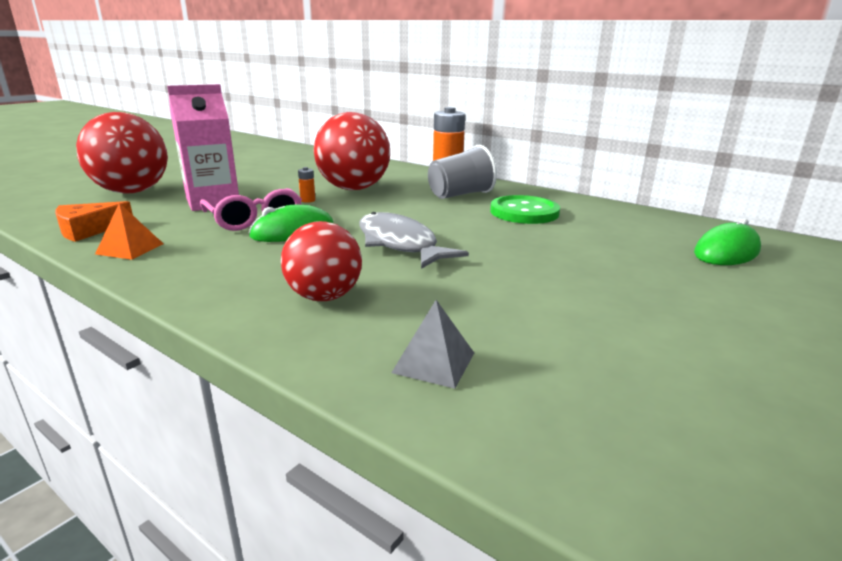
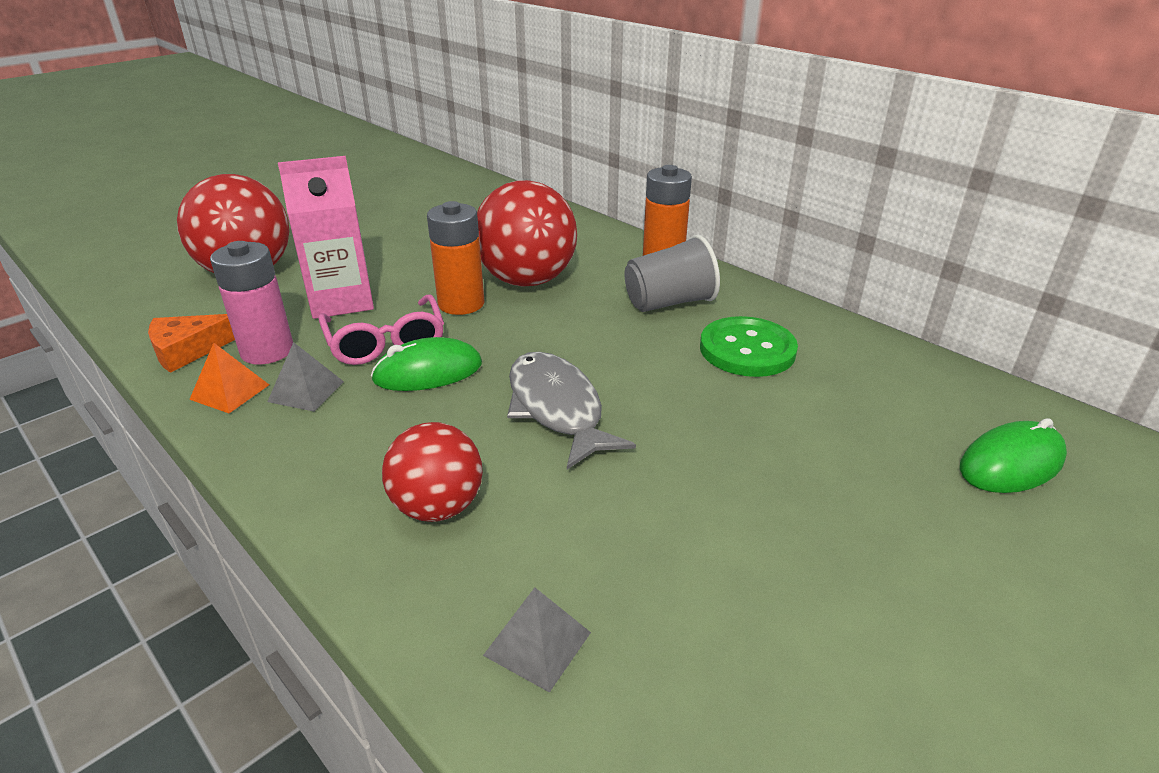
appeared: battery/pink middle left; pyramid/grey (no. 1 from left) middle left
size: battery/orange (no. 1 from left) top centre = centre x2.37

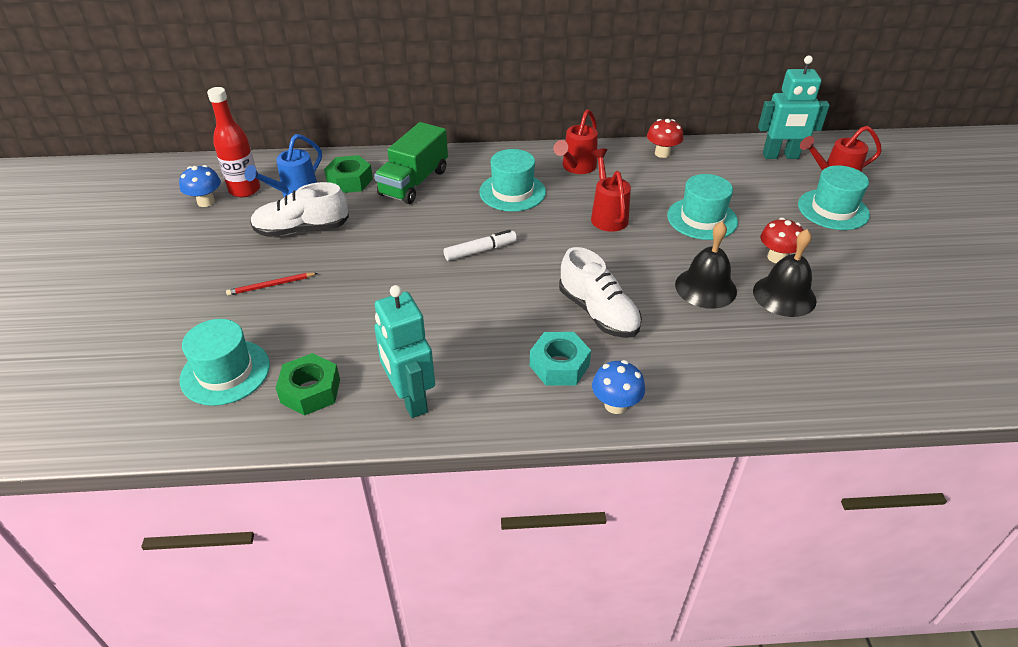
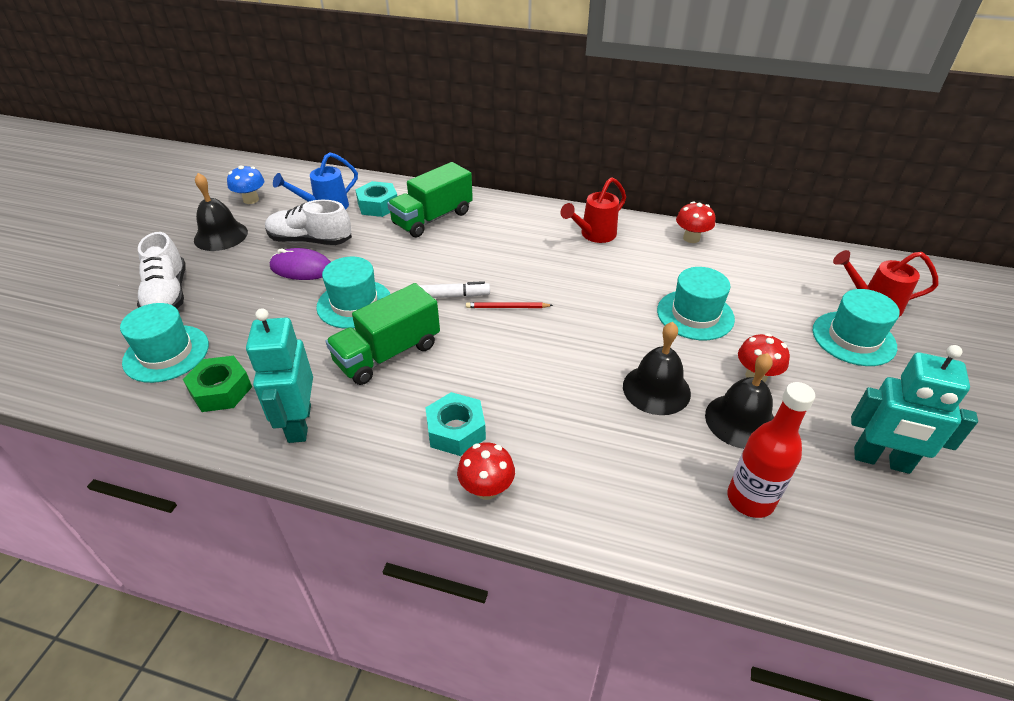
missing: watering can/red (no. 2 from left) top centre
appeared: bell/black (no. 1 from left) top left; mouse/purple middle left; truck/green (no. 1 from left) centre
relocated: bottle/red top left to middle right; pencil/red middle left to centre; hat/turquoise (no. 2 from left) top centre to centre; shoe/white (no. 2 from left in the first image) centre to shoe/white (no. 1 from left) middle left; robot/turquoise (no. 2 from left) top right to middle right
colour: nut/green (no. 2 from left) top centre to nut/turquoise (no. 1 from left) top centre; mushroom/blue (no. 2 from left) centre to mushroom/red (no. 1 from left) bottom centre

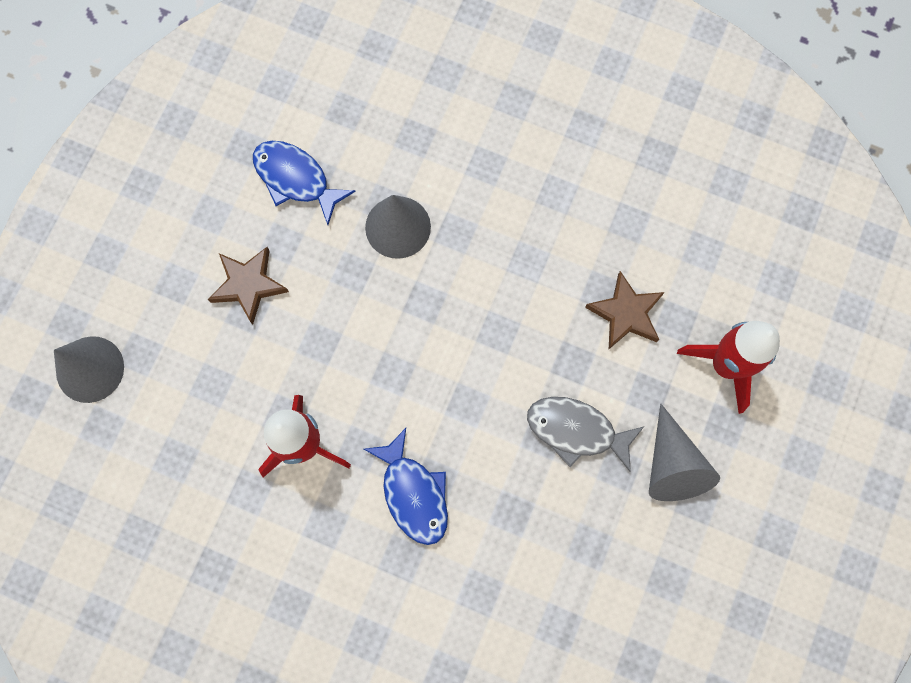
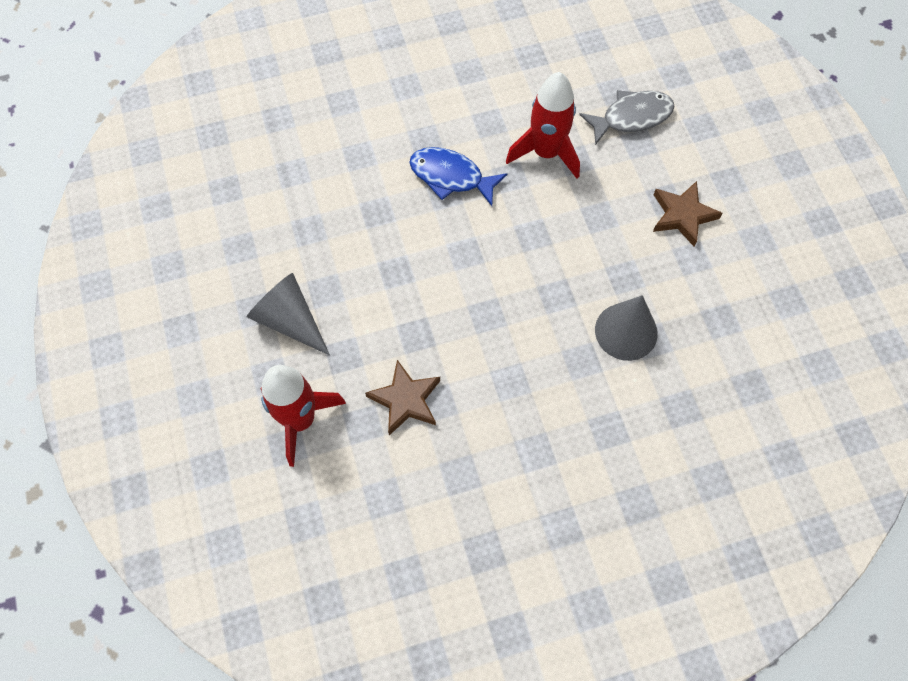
missing: cone/grey (no. 1 from left) middle left; fish/blue (no. 1 from left) top centre
relocated: fish/grey centre to top right

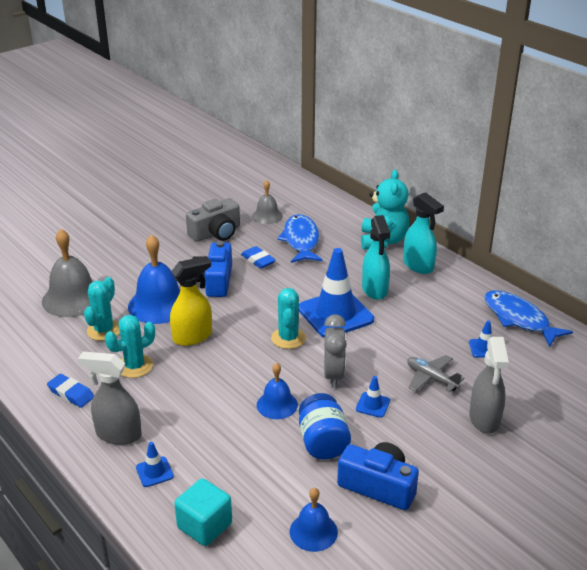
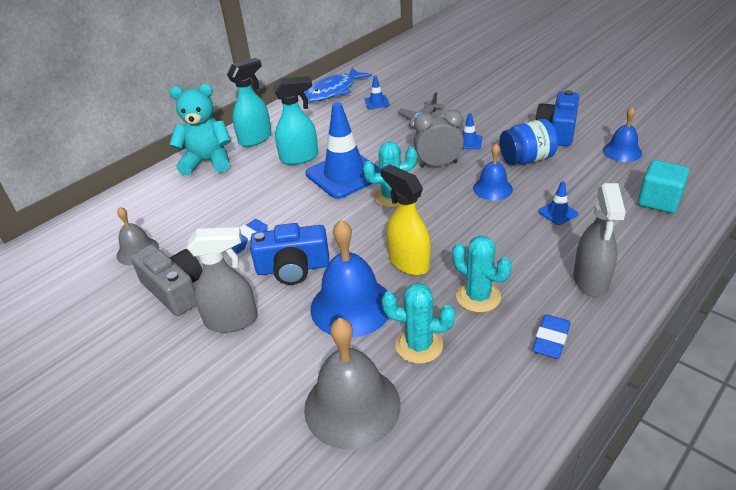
missing: fish/blue (no. 1 from left) centre
relocated: traffic cone/blue (no. 1 from left in the first image) bottom left to traffic cone/blue (no. 4 from left) middle right; spray bottle/grey (no. 2 from left in the first image) bottom right to spray bottle/grey (no. 1 from left) middle left

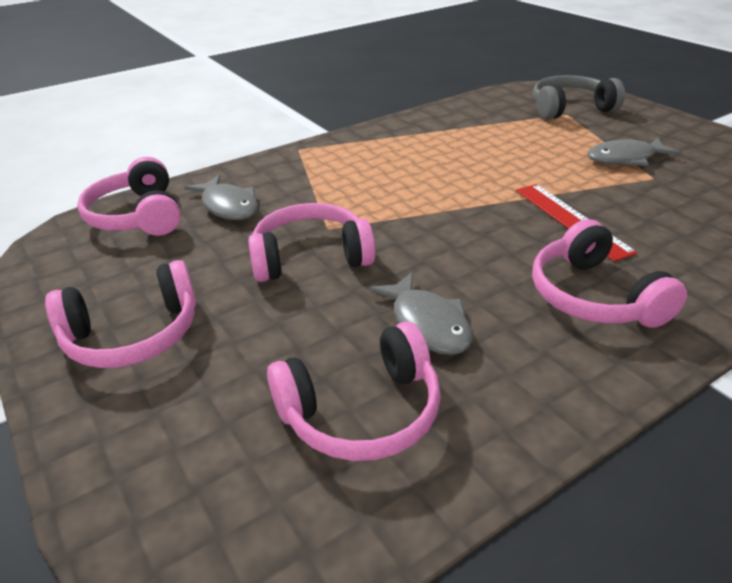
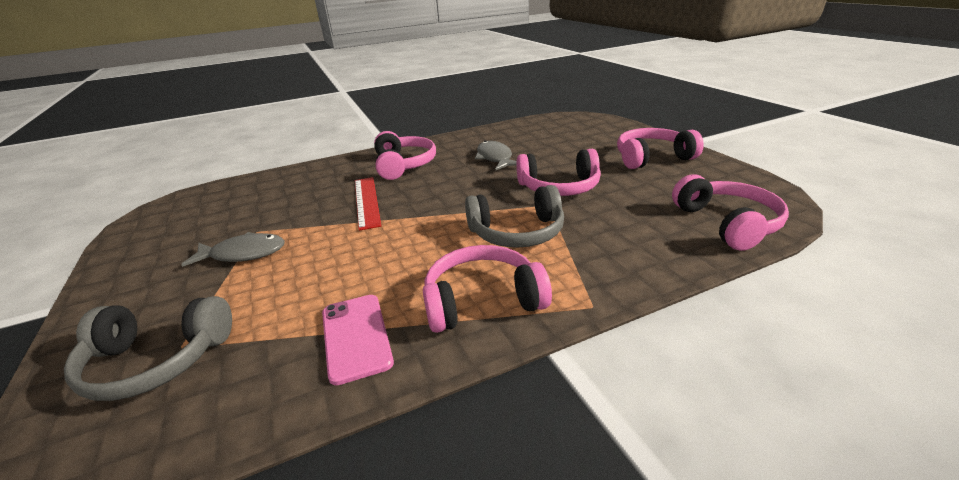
missing: fish/grey (no. 1 from left) middle left
appeared: phone/pink bottom centre; headphones/grey (no. 2 from left) centre
relocated: headphones/pink (no. 4 from left in the first image) bottom centre to headphones/pink (no. 2 from left) centre

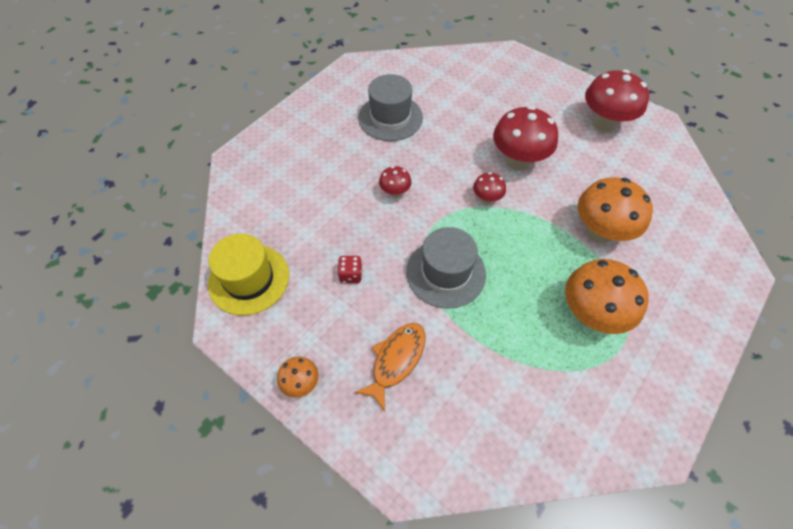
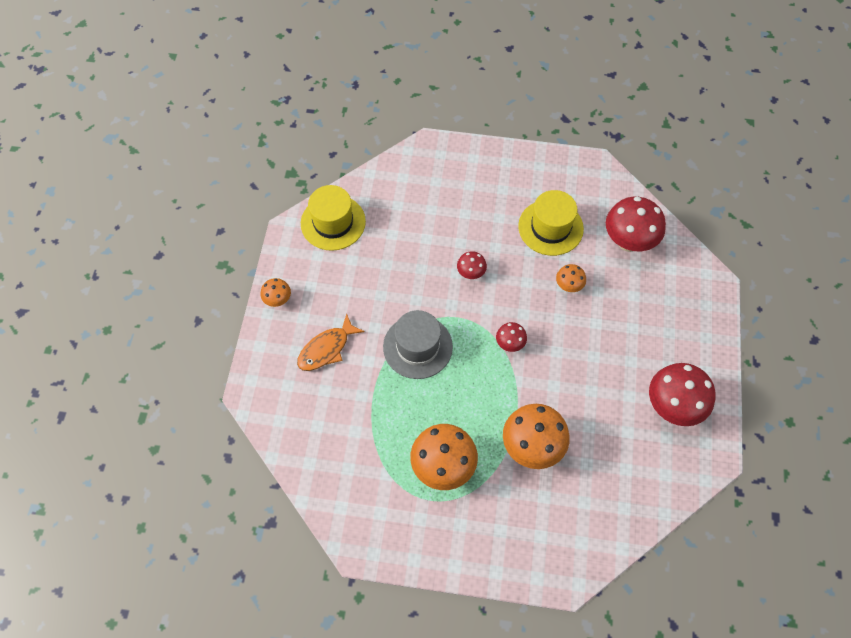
missing: dice/red centre
appeared: mushroom/orange (no. 4 from left) middle right
relocated: mushroom/red (no. 3 from left) top centre to middle right
colour: hat/grey (no. 1 from left) top centre to hat/yellow (no. 2 from left) centre
spun: fish/orange bottom centre = centre 135 degrees clockwise

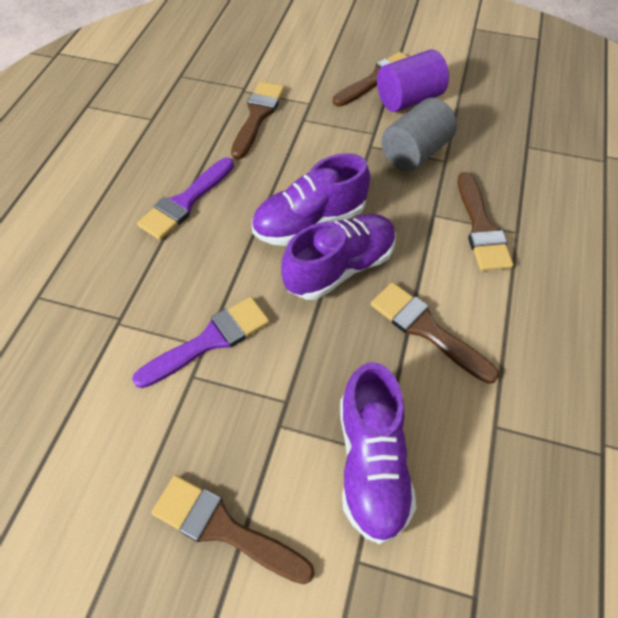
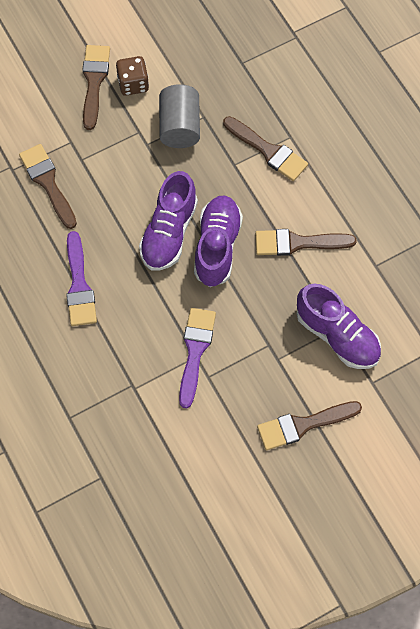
exchanged: cylinder/purple top right to dice/brown top left

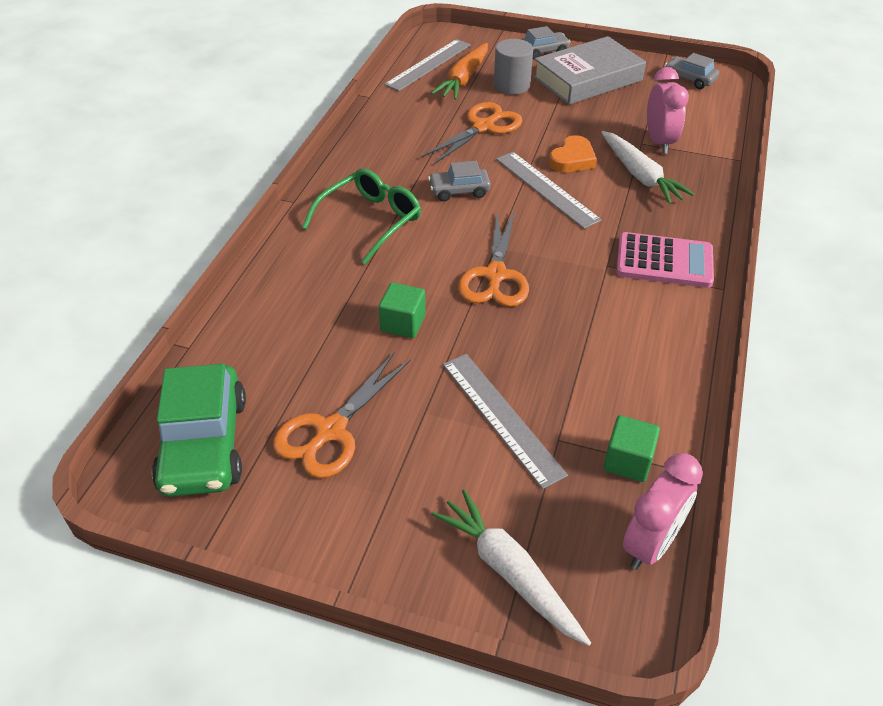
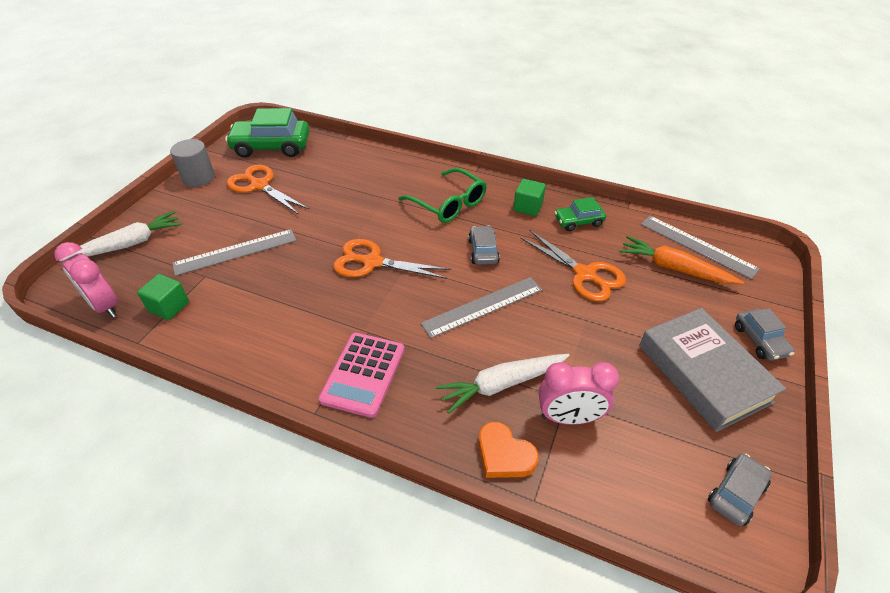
appeared: car/green (no. 2 from left) centre
relocated: cube/green (no. 1 from left in the first image) centre to cube/green (no. 2 from left) top centre; cylinder/grey top centre to top left; heart/orange top centre to bottom centre

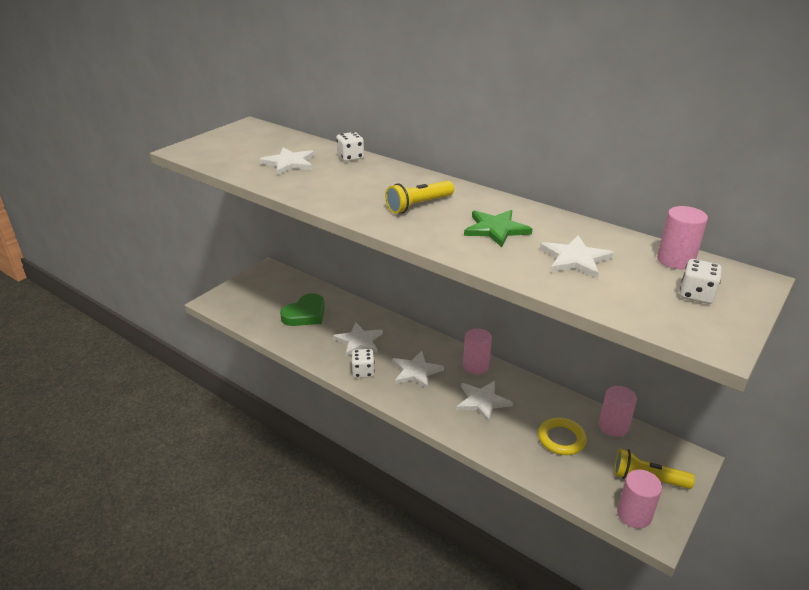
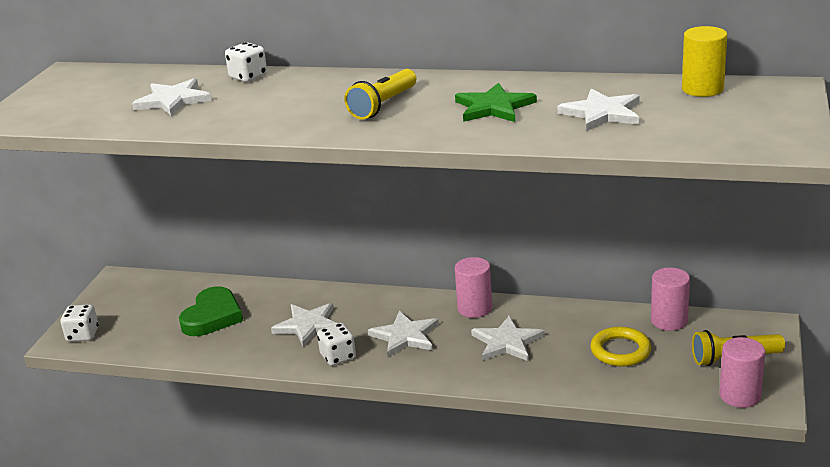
relocated: dice/white (no. 3 from left in the first image) middle right to dice/white (no. 1 from left) bottom left
colour: cylinder/pink (no. 4 from left) middle right to cylinder/yellow top right

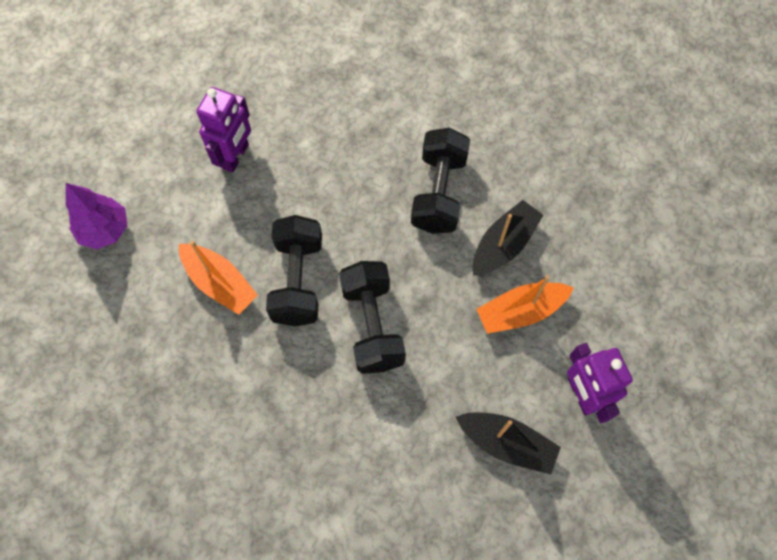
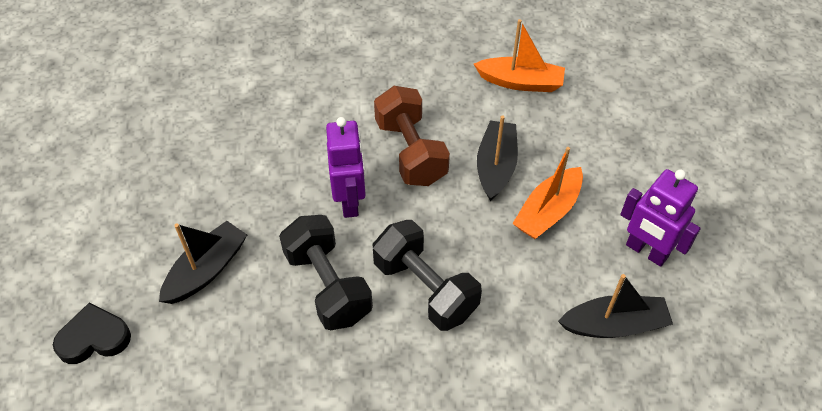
appeared: boat/black (no. 1 from left) middle left
relocated: boat/orange (no. 1 from left) middle left to top centre; robot/purple (no. 1 from left) top left to centre
exchanged: tree/purple middle left to heart/black bottom left
colour: dumbbell/black (no. 3 from left) top centre to dumbbell/brown top centre

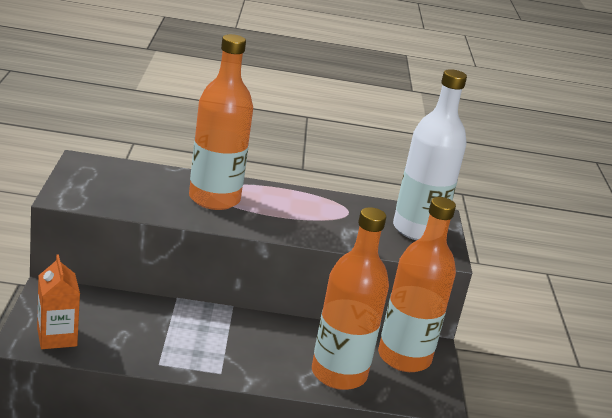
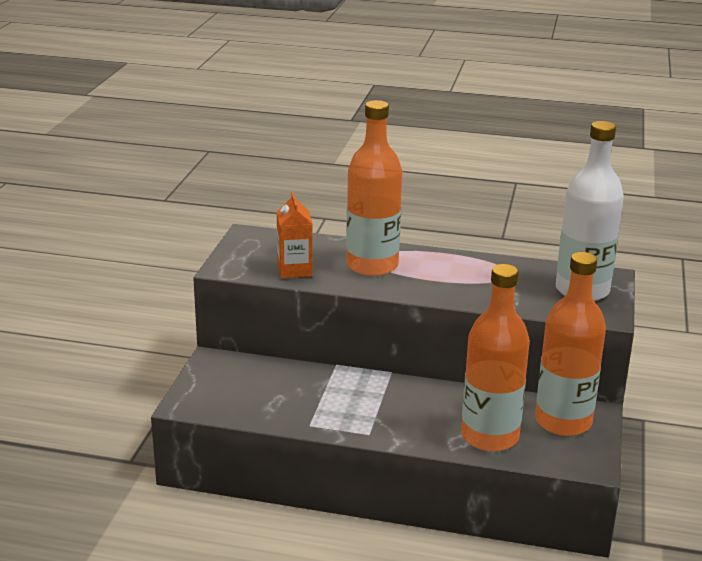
relocated: carton/orange bottom left to centre

